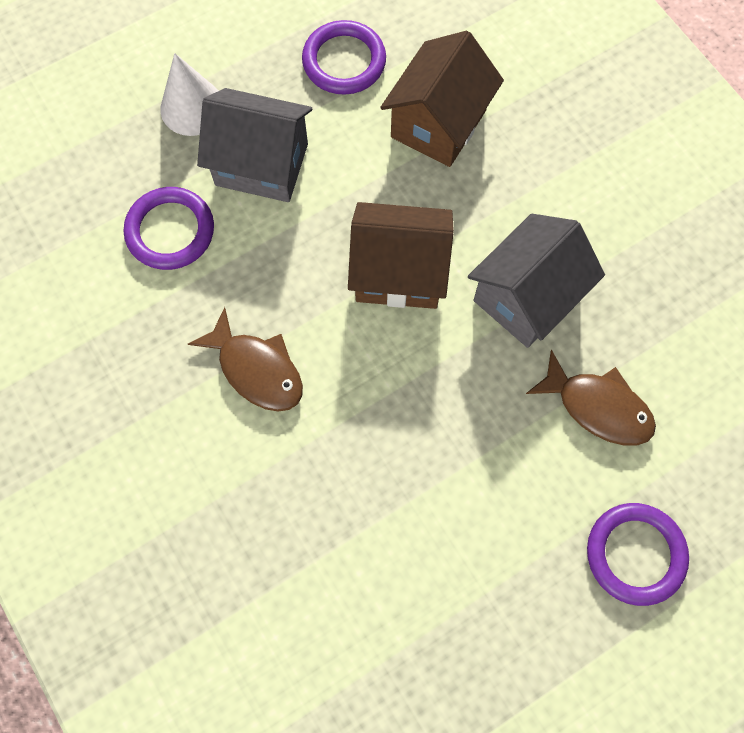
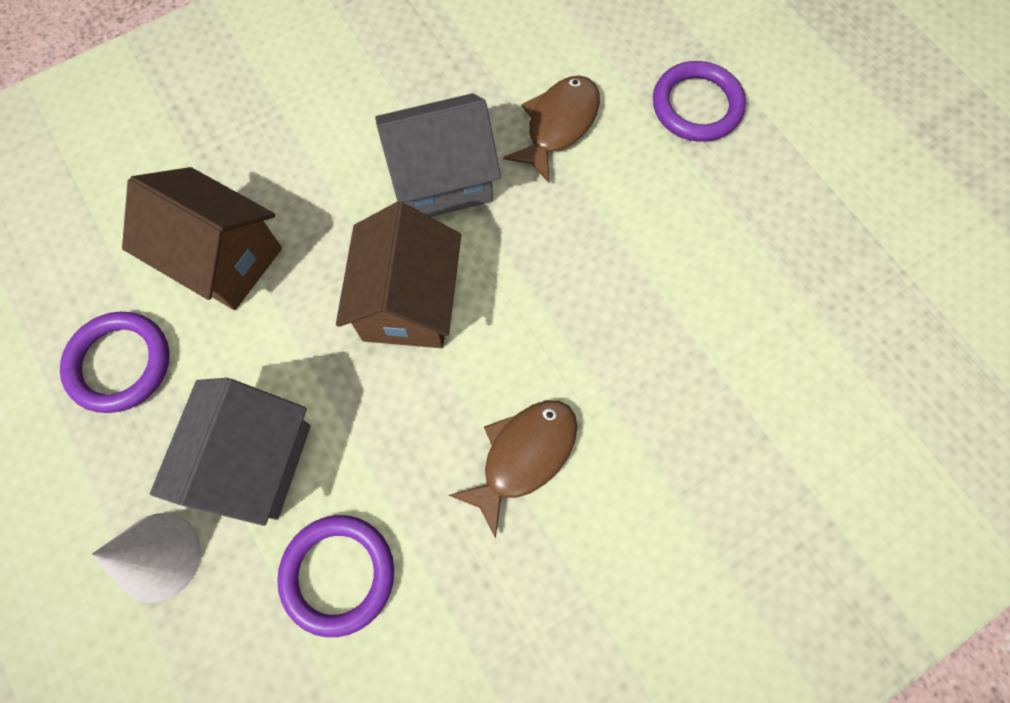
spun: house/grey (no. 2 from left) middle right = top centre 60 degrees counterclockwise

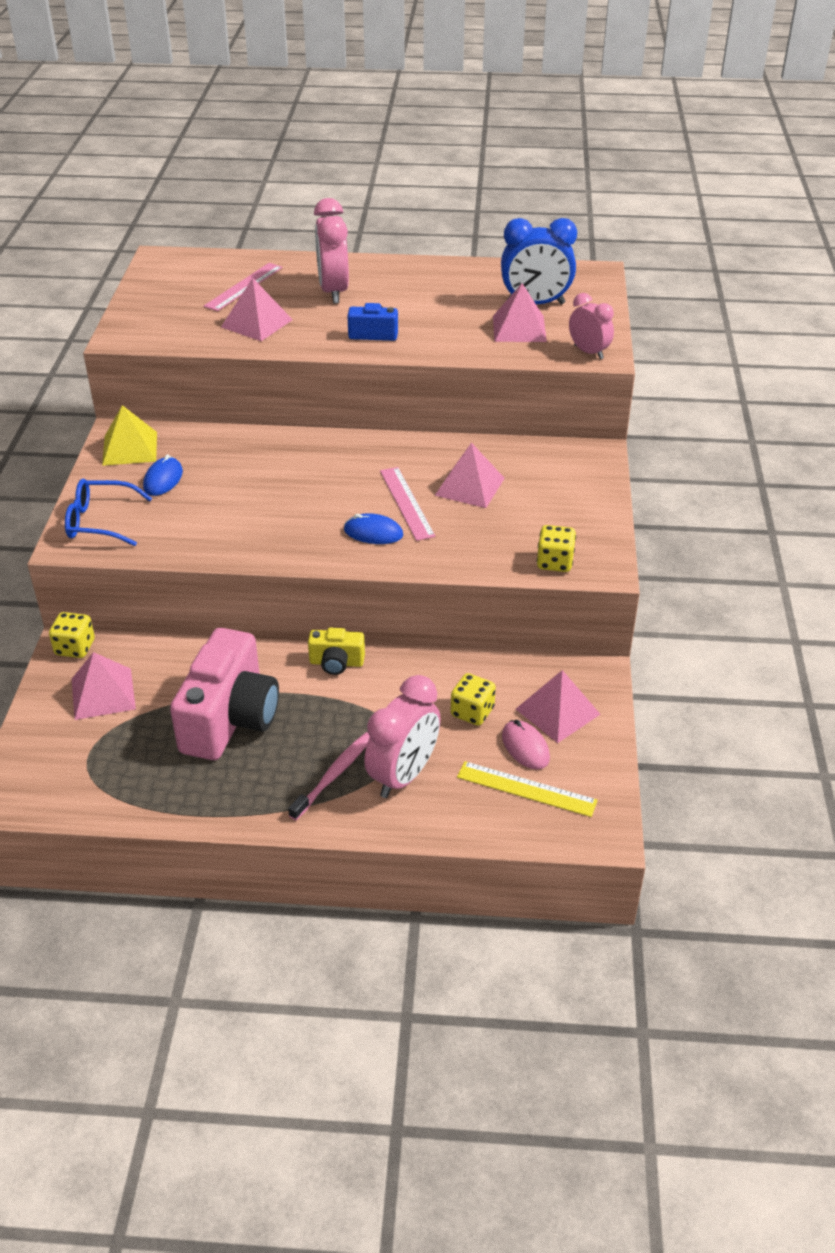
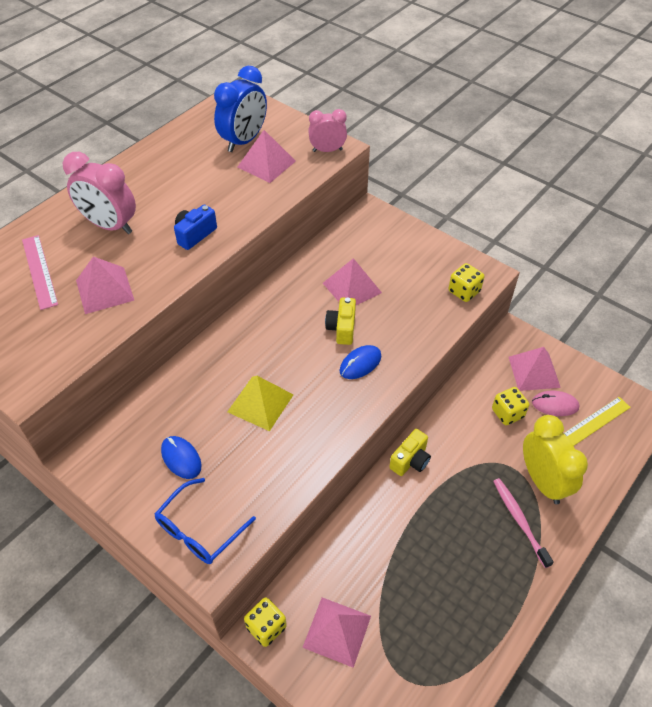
missing: camera/pink middle left
relocated: pyramid/yellow middle left to centre
exchanged: ruler/pink (no. 2 from left) centre to camera/yellow (no. 1 from left) centre
colour: clock/pink (no. 2 from left) centre to clock/yellow middle right

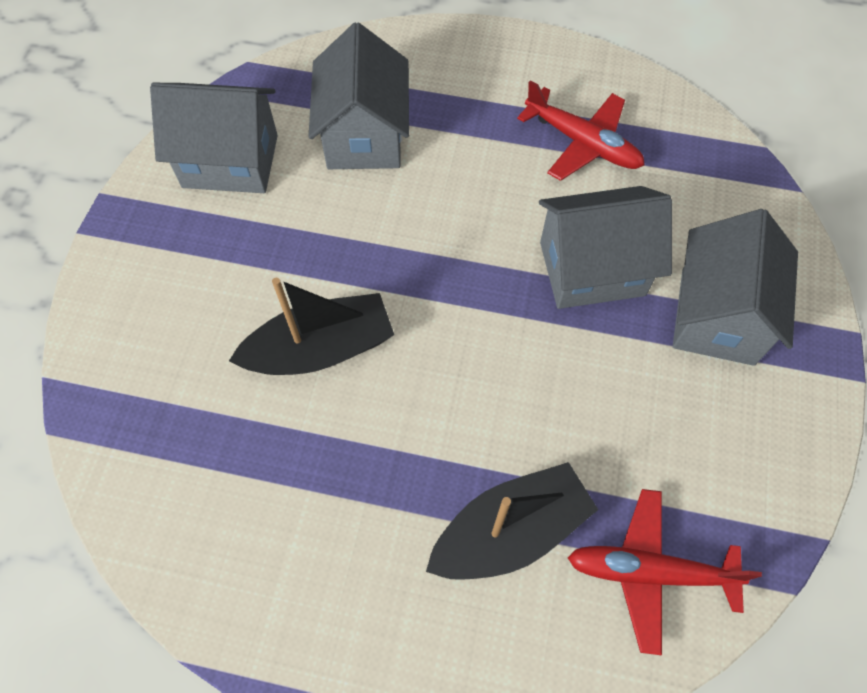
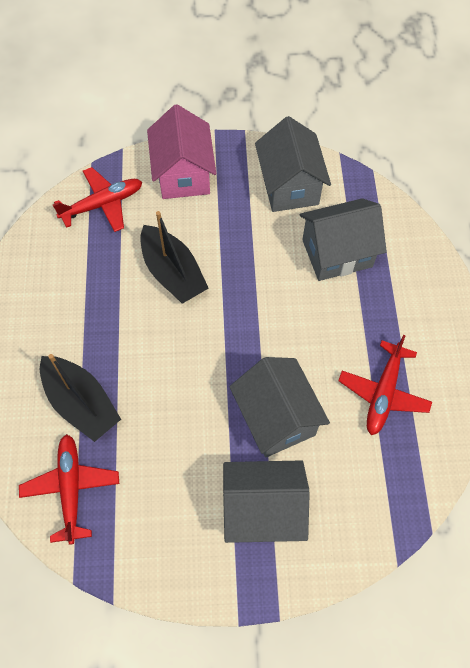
appeared: plane/red (no. 2 from left) top left; house/pink top centre

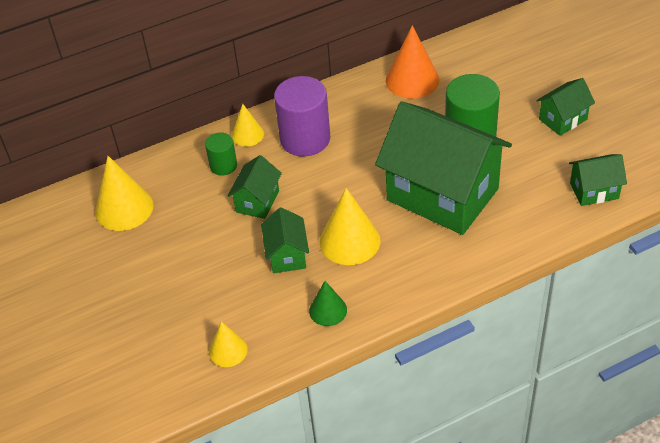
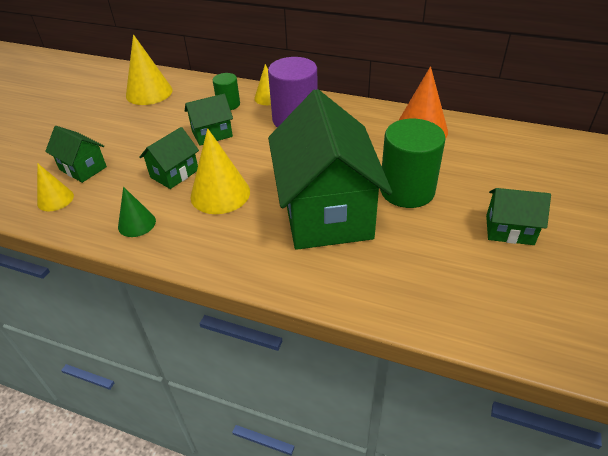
relocated: house/green (no. 5 from left in the first image) middle right to house/green (no. 1 from left) middle left

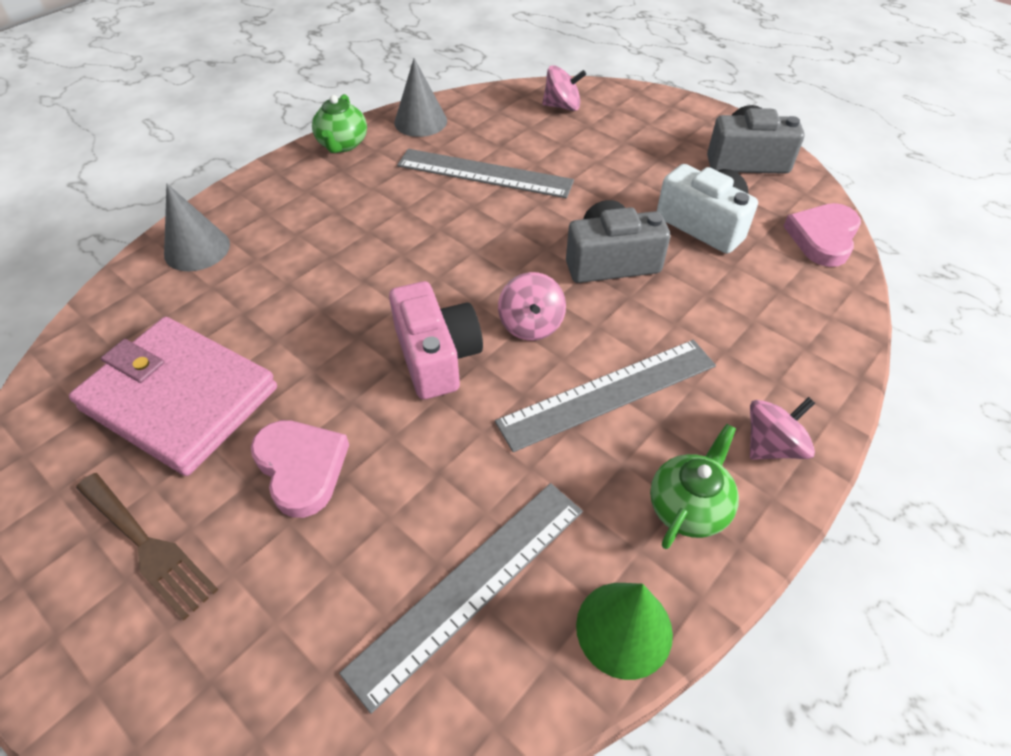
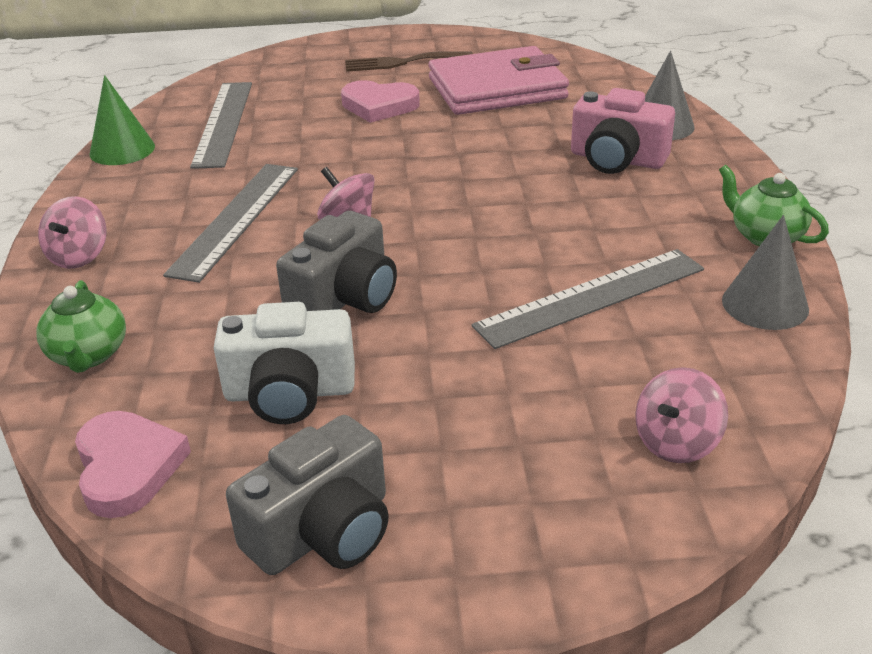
relocated: camera/pink centre to top right; teapot/green (no. 2 from left in the first image) middle right to teapot/green (no. 1 from left) middle left

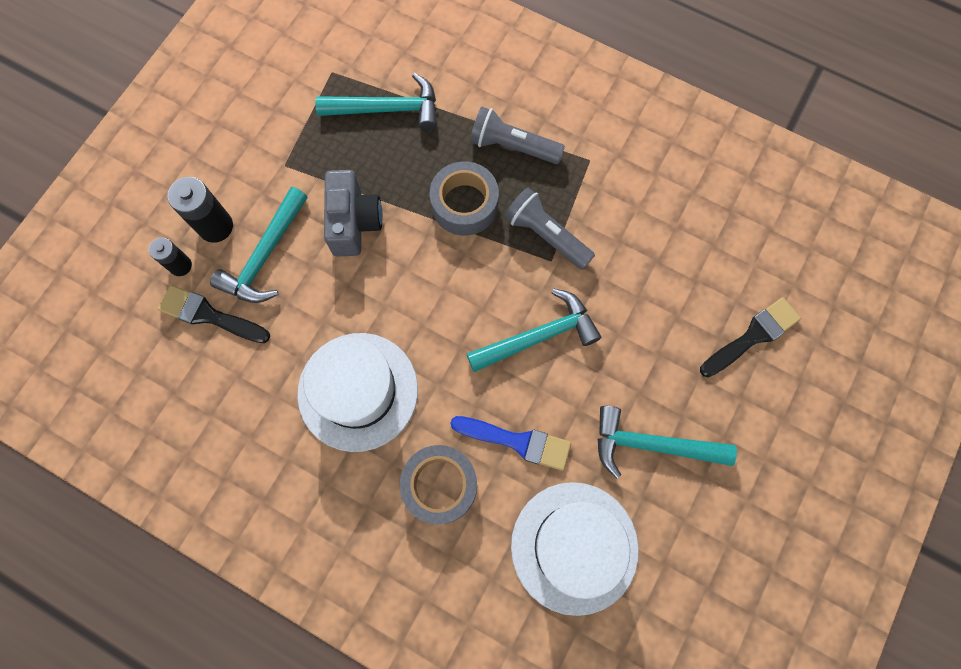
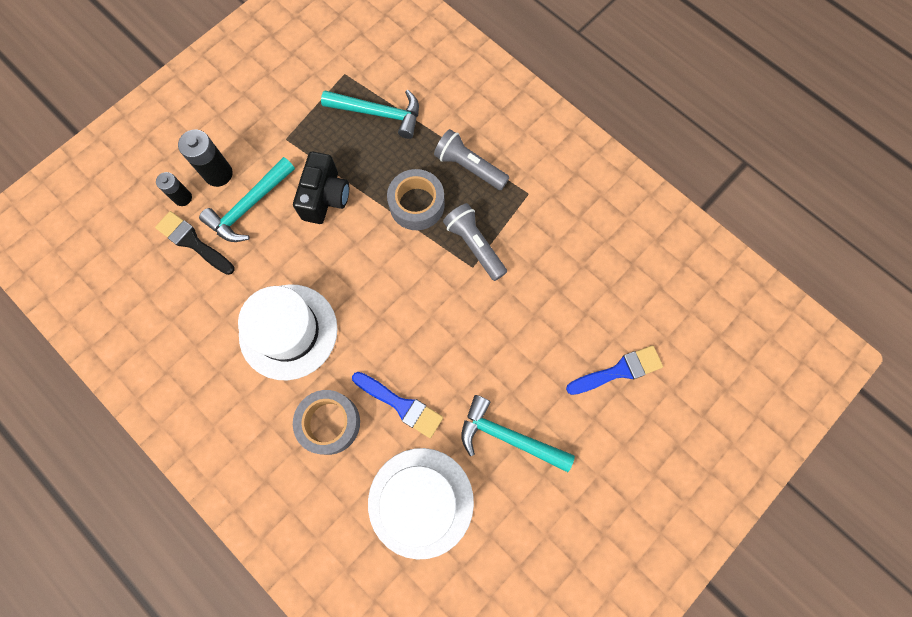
missing: hammer/turquoise (no. 3 from left) centre
colour: camera/grey top centre to camera/black top centre; brush/black (no. 2 from left) middle right to brush/blue (no. 2 from left) middle right

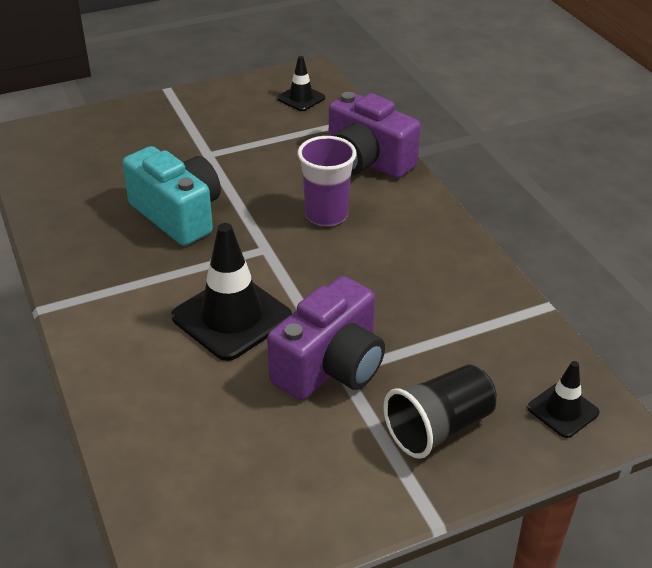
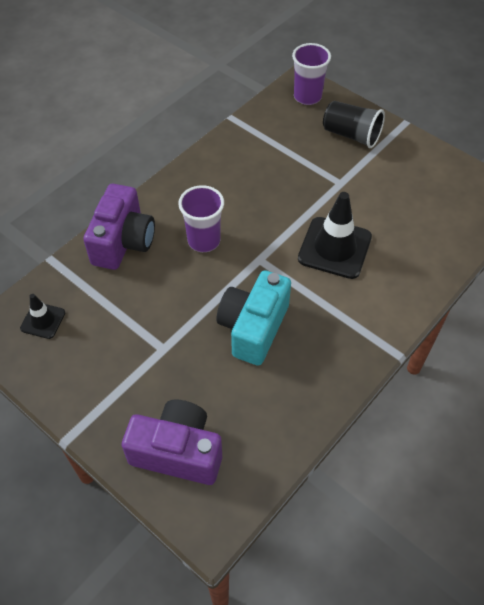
relocated: camera/purple (no. 1 from left in the first image) centre to camera/purple (no. 2 from left) bottom centre
exchanged: traffic cone/black (no. 3 from left) bottom right to cup/purple (no. 2 from left) top centre

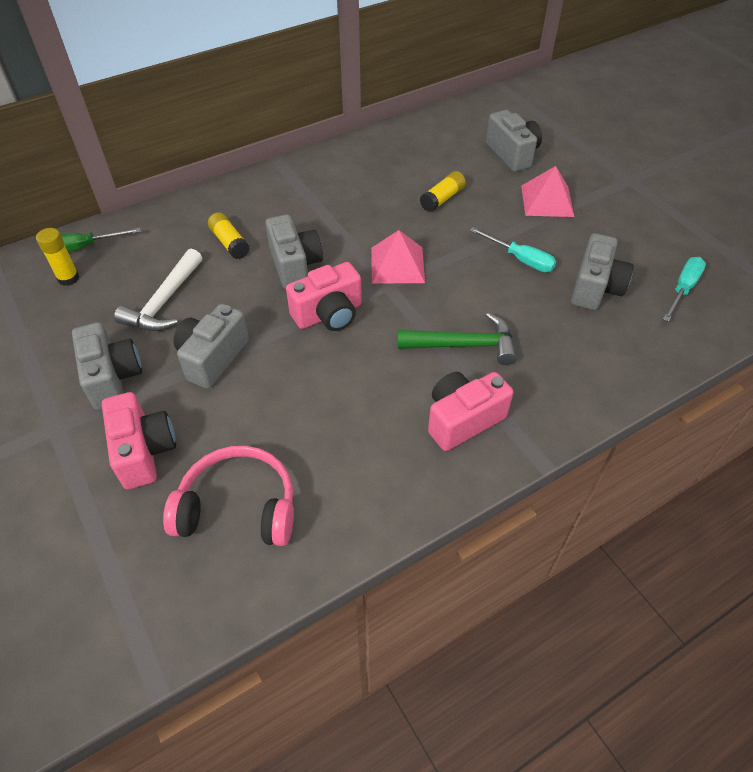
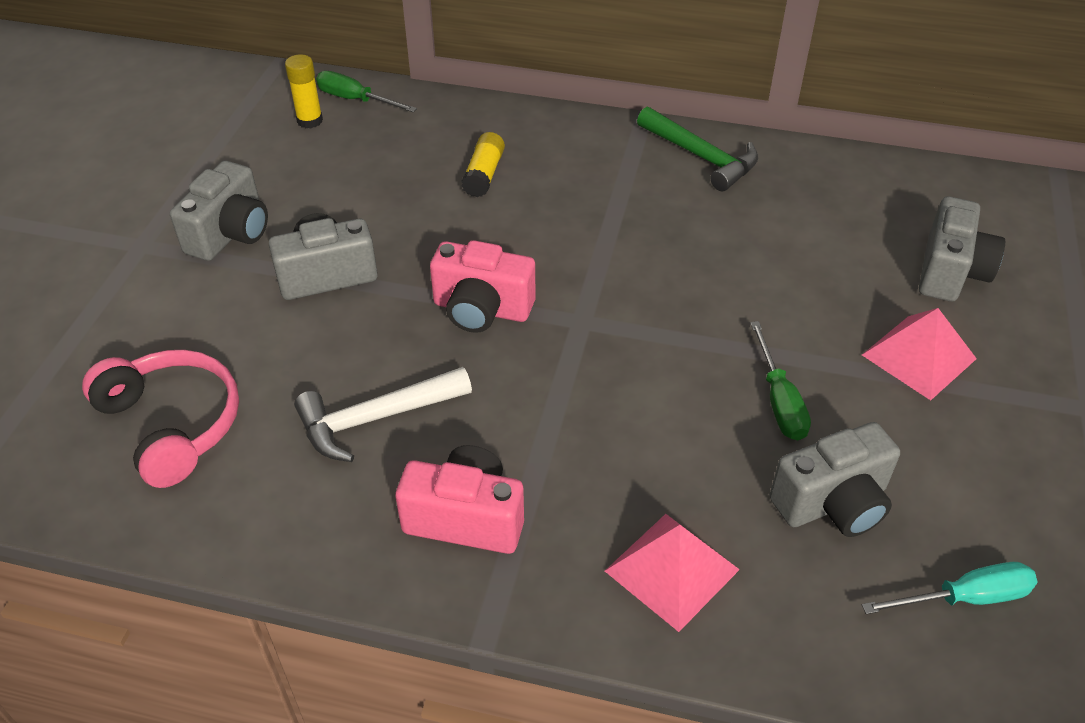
missing: camera/pink (no. 1 from left) middle left; camera/grey (no. 3 from left) top centre; glue stick/yellow (no. 3 from left) top centre
relocated: hammer/white middle left to centre; pyramid/pink (no. 1 from left) top centre to bottom centre; hammer/green centre to top centre
colour: screwdriver/turquoise (no. 1 from left) top right to screwdriver/green (no. 2 from left) middle right

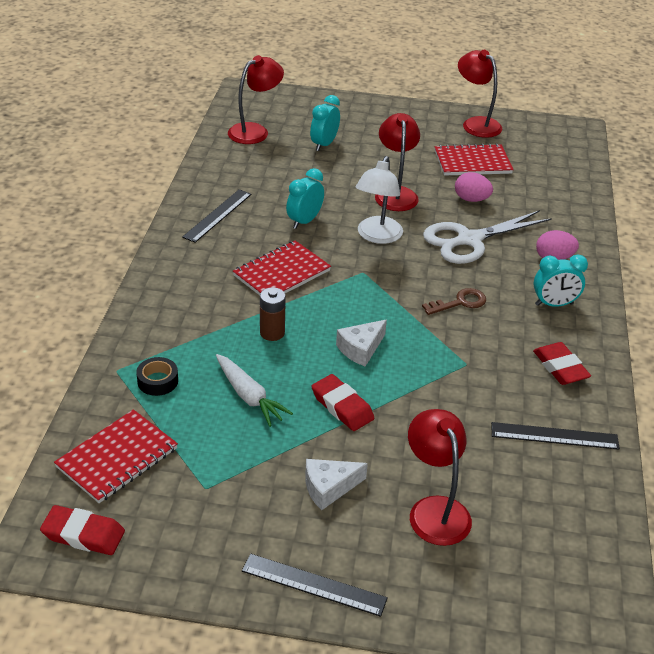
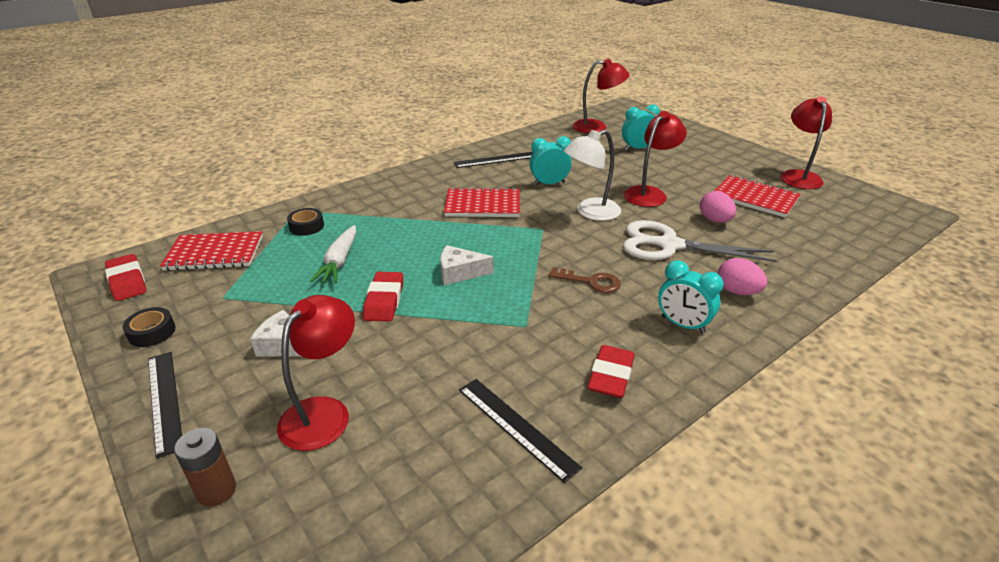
appeared: tape/black (no. 1 from left) middle left
relocated: battery/brown centre to bottom left

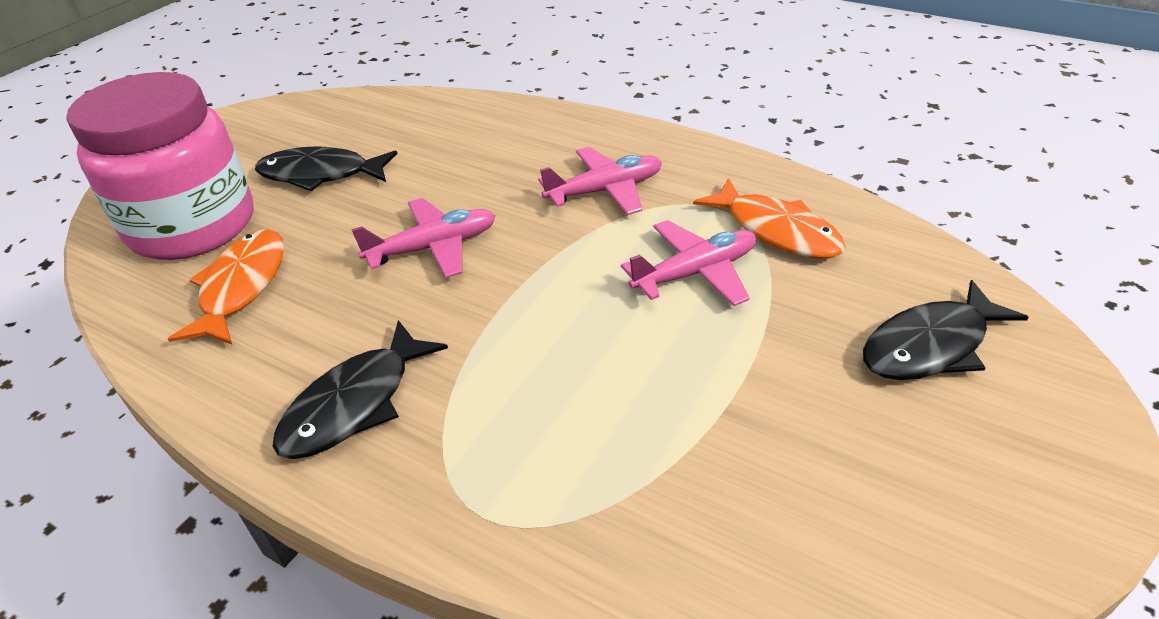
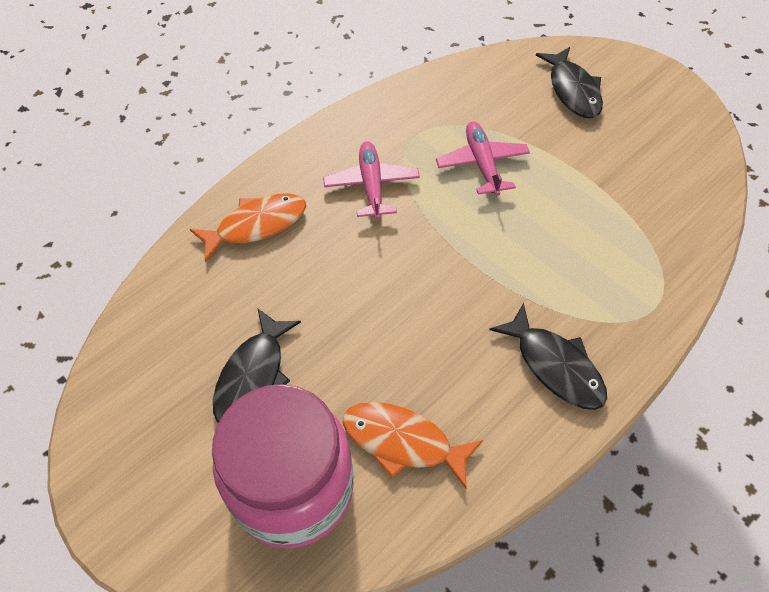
missing: plane/pink (no. 1 from left) centre
relocated: fish/orange (no. 2 from left in the first image) centre to fish/orange (no. 1 from left) middle left

